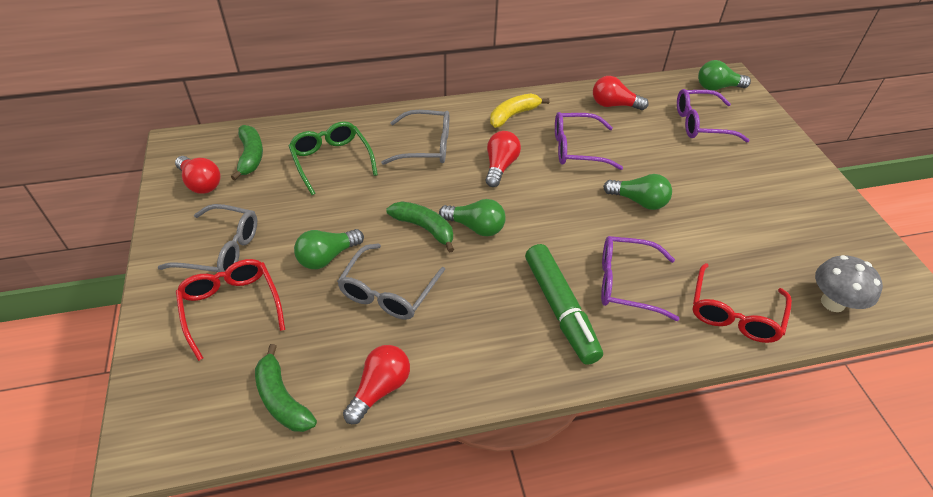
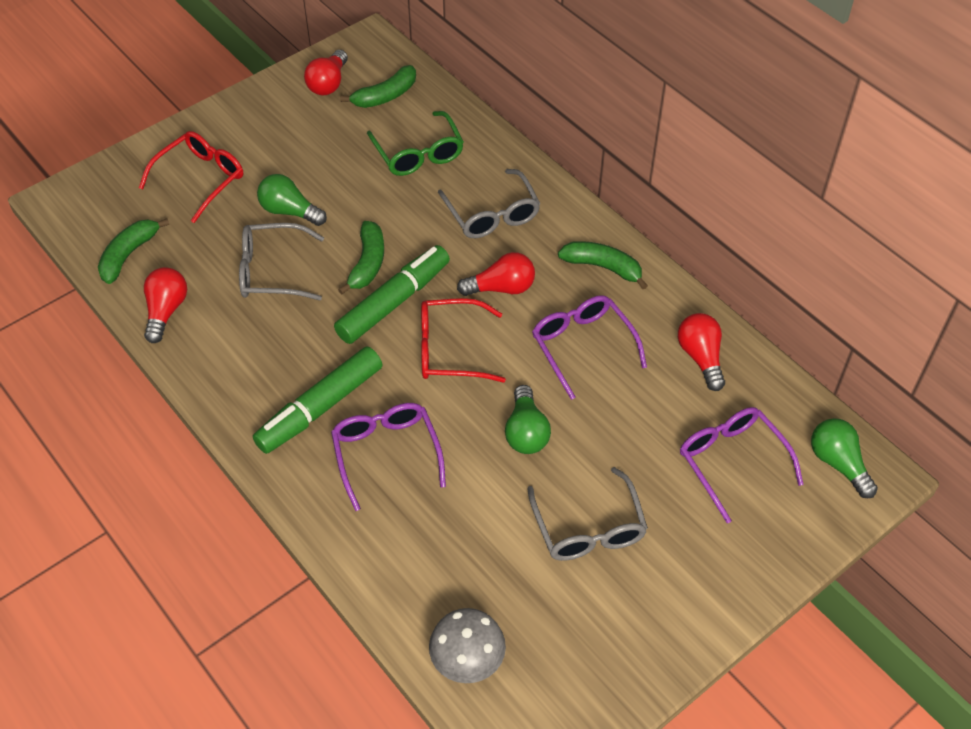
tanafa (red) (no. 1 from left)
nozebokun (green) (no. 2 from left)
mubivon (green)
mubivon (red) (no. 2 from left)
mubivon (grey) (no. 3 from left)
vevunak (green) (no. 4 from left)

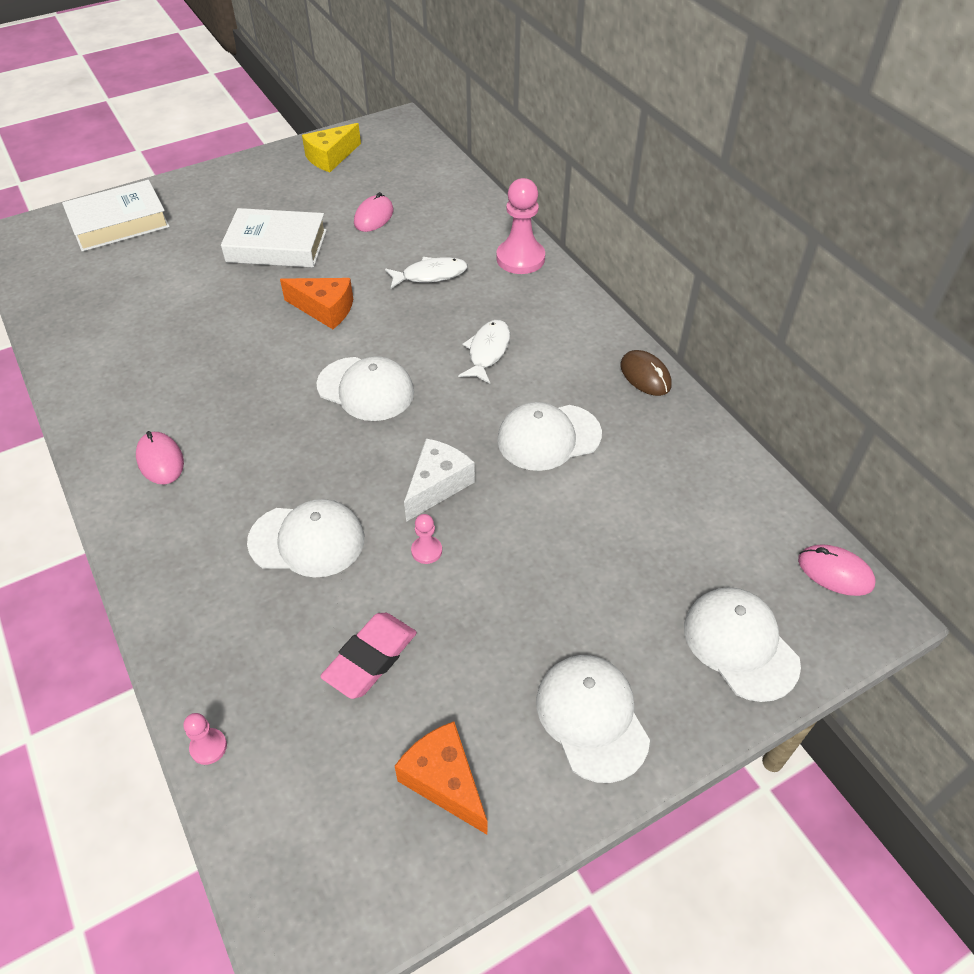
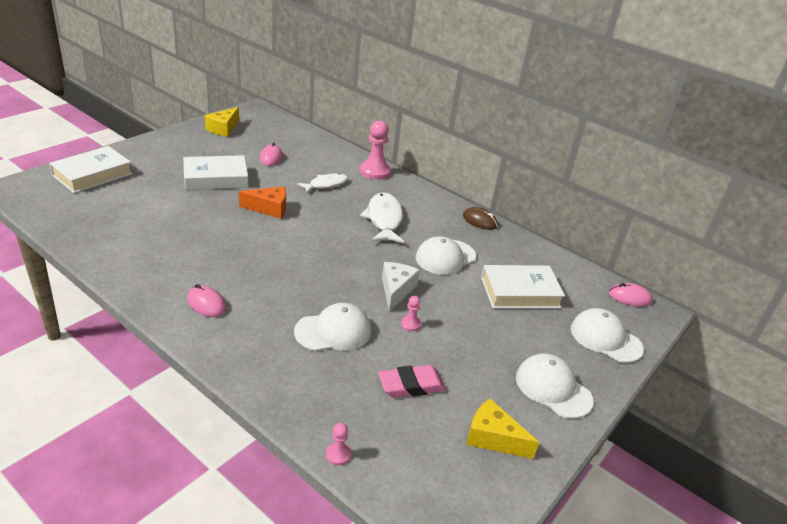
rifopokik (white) (no. 2 from left)
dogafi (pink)
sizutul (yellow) (no. 2 from left)
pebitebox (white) (no. 3 from left)
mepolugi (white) (no. 2 from left in the first image)

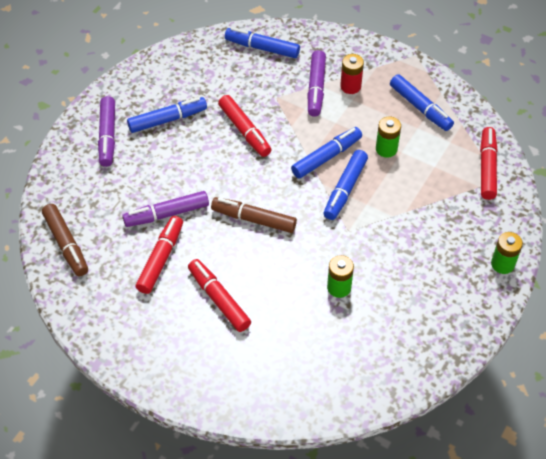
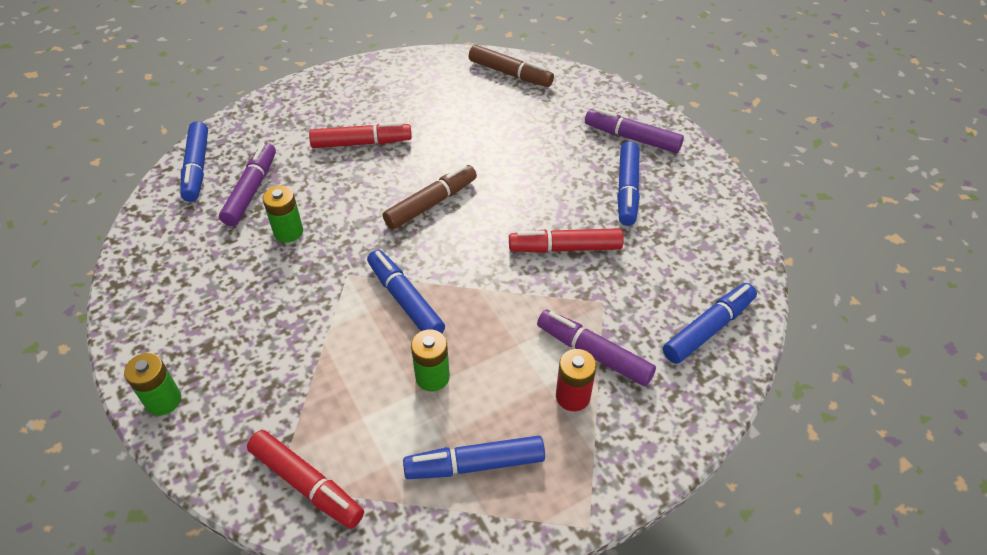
nozebokun (blue) (no. 1 from left)
nozebokun (purple) (no. 1 from left)
nozebokun (brown) (no. 2 from left)
nozebokun (red) (no. 1 from left in the first image)

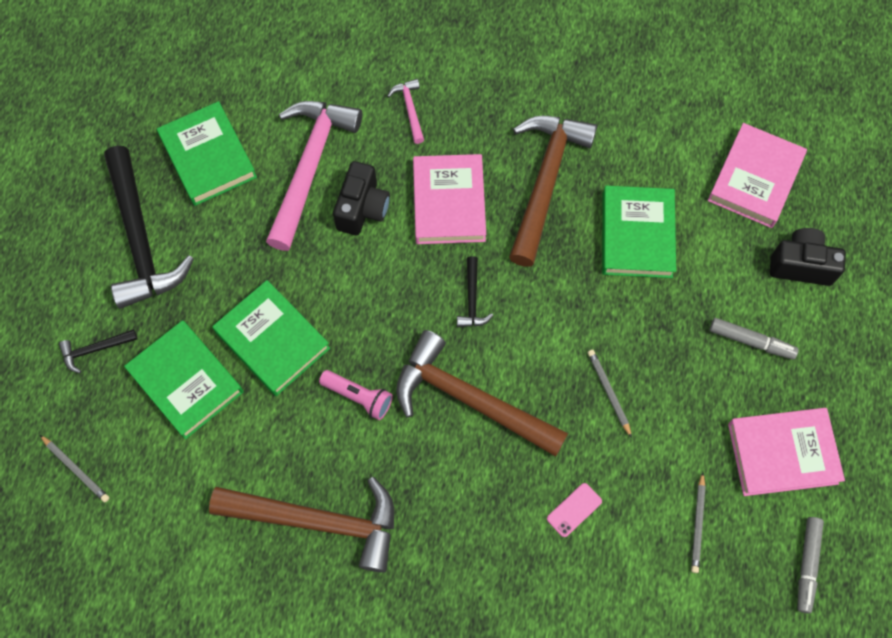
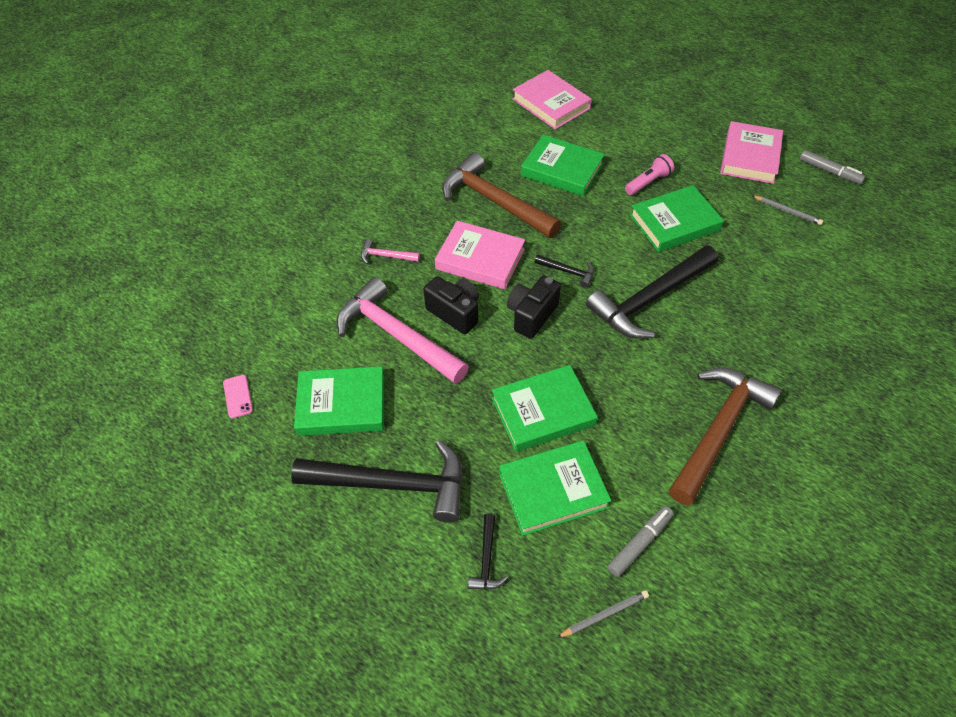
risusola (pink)
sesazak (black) (no. 2 from left)
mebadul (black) (no. 4 from left)
nozebokun (grey) (no. 1 from left)
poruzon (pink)
pebitebox (green) (no. 5 from left)

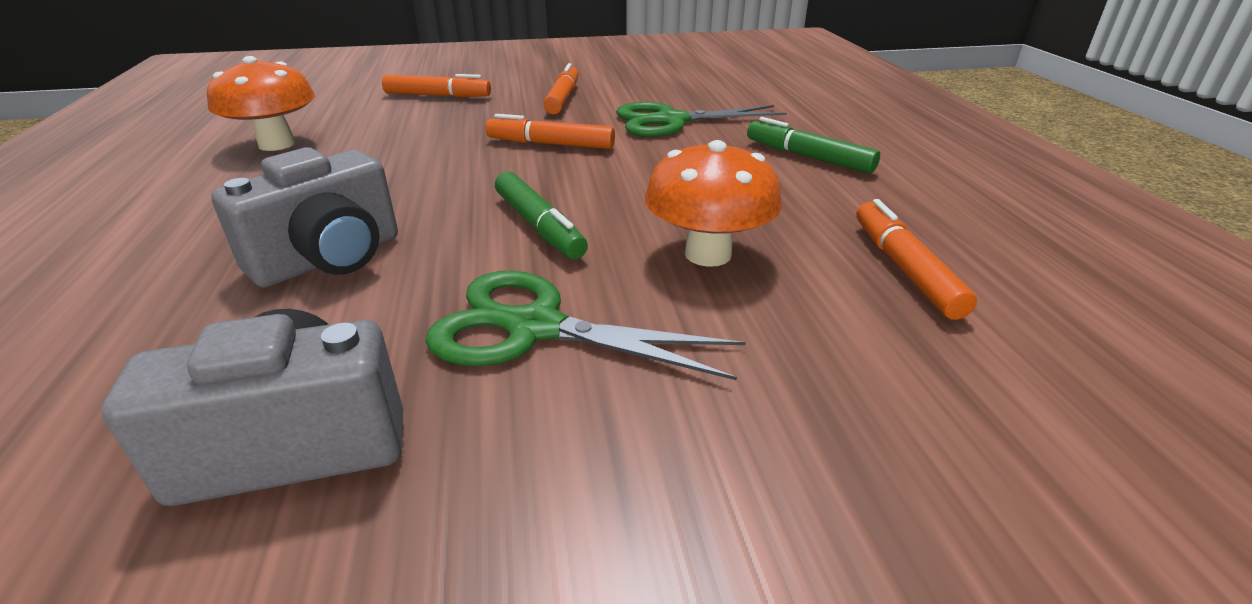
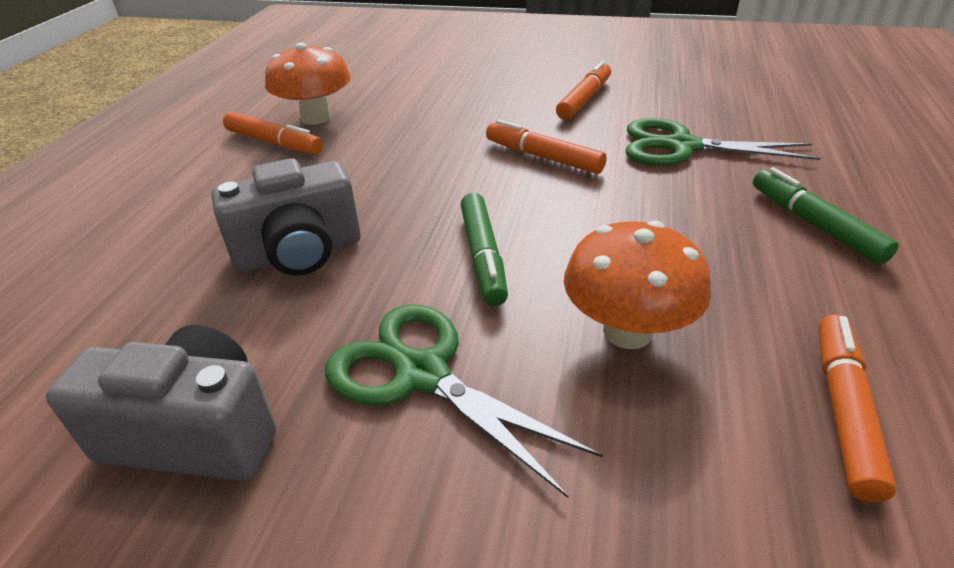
nozebokun (orange) (no. 1 from left)

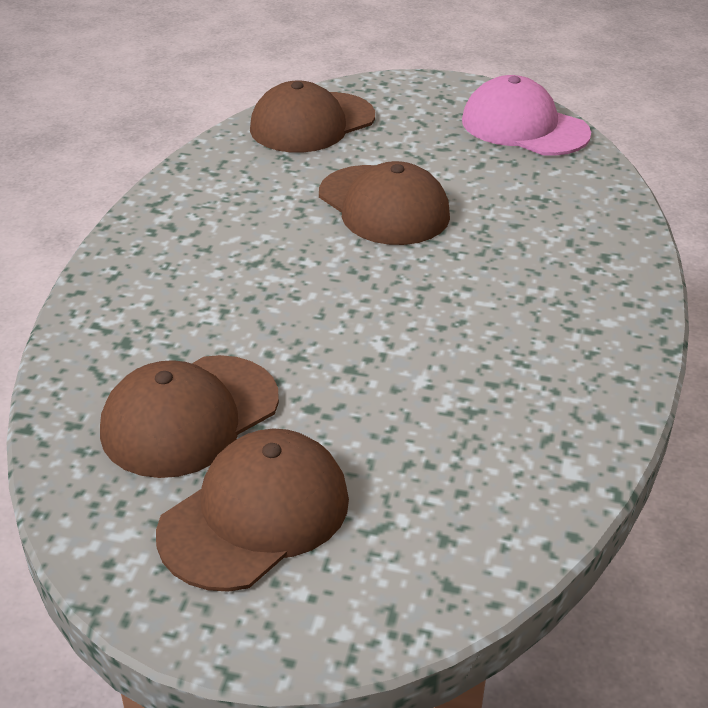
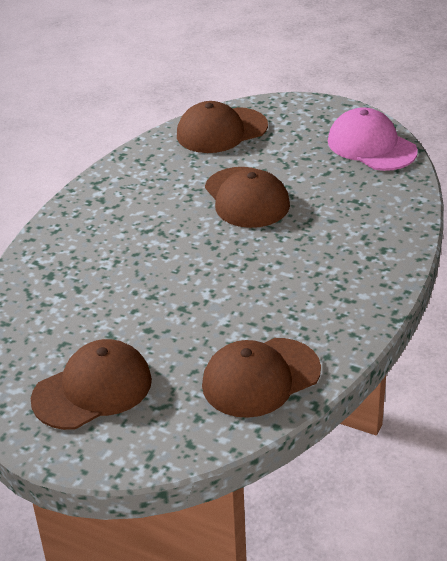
mepolugi (brown) (no. 4 from left)

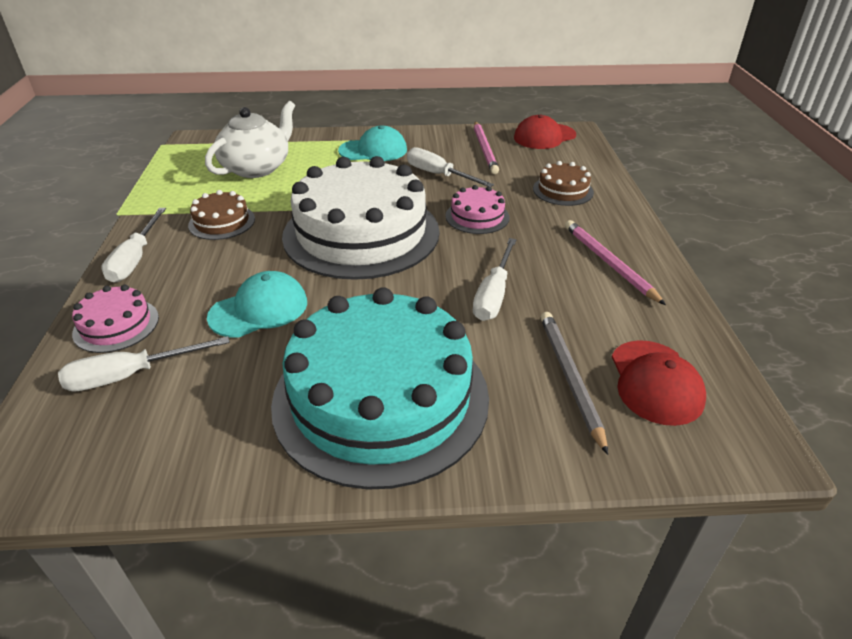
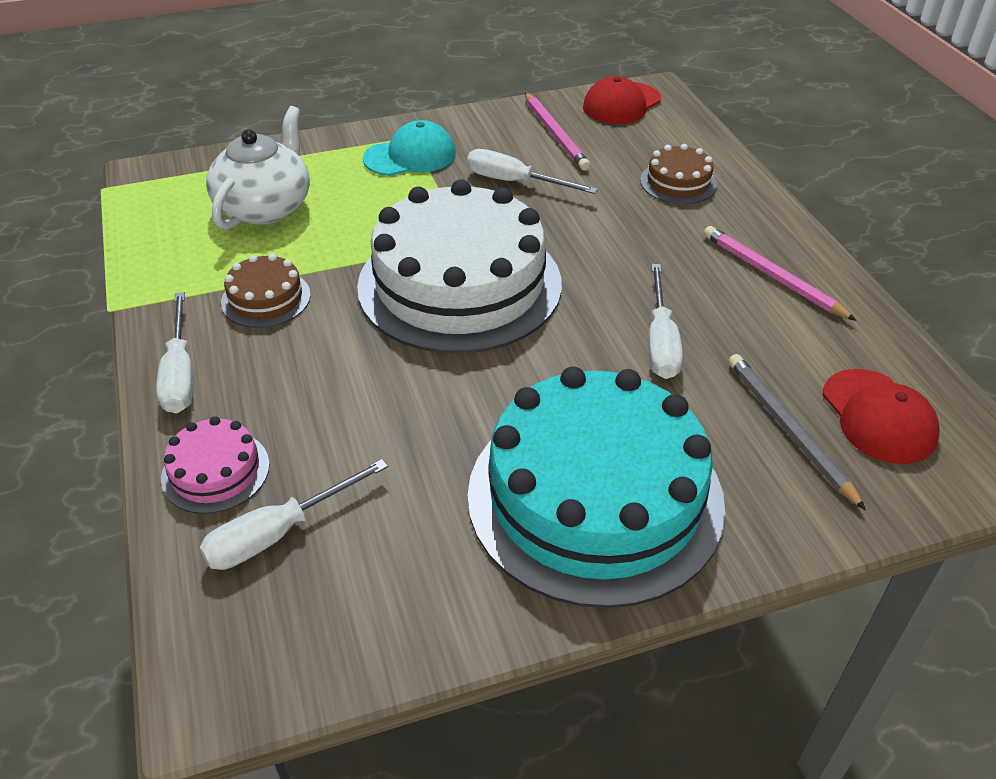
mepolugi (turquoise) (no. 1 from left in the first image)
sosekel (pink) (no. 2 from left in the first image)

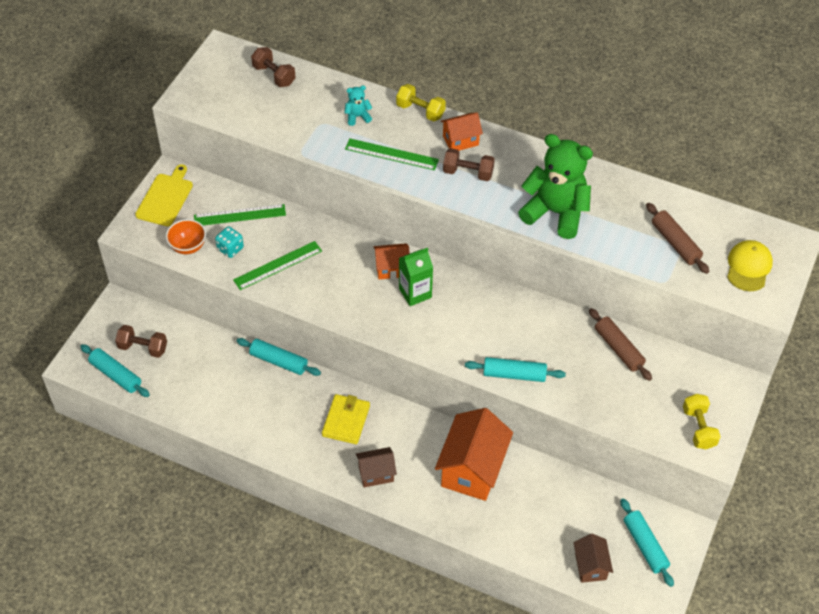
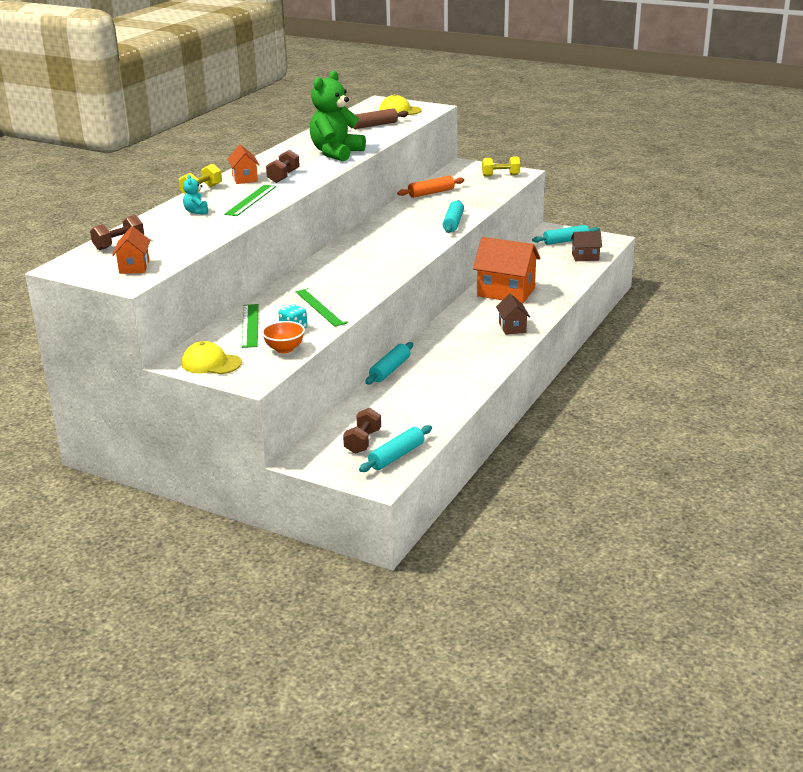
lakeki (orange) (no. 1 from left)
mepolugi (yellow) (no. 1 from left)
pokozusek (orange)
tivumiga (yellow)
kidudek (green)

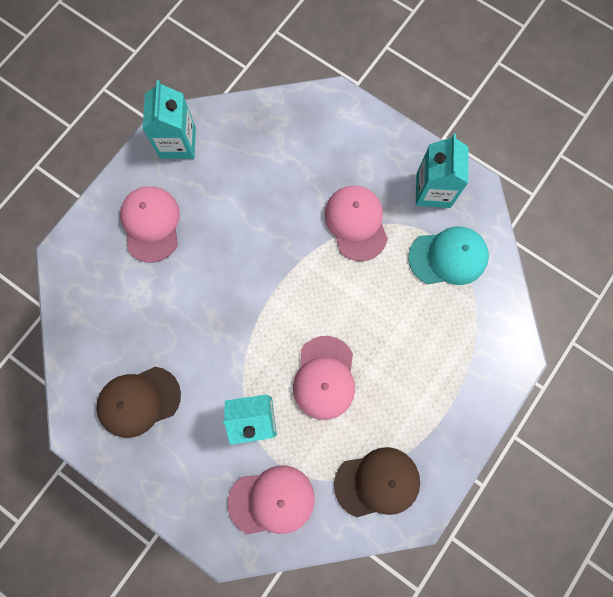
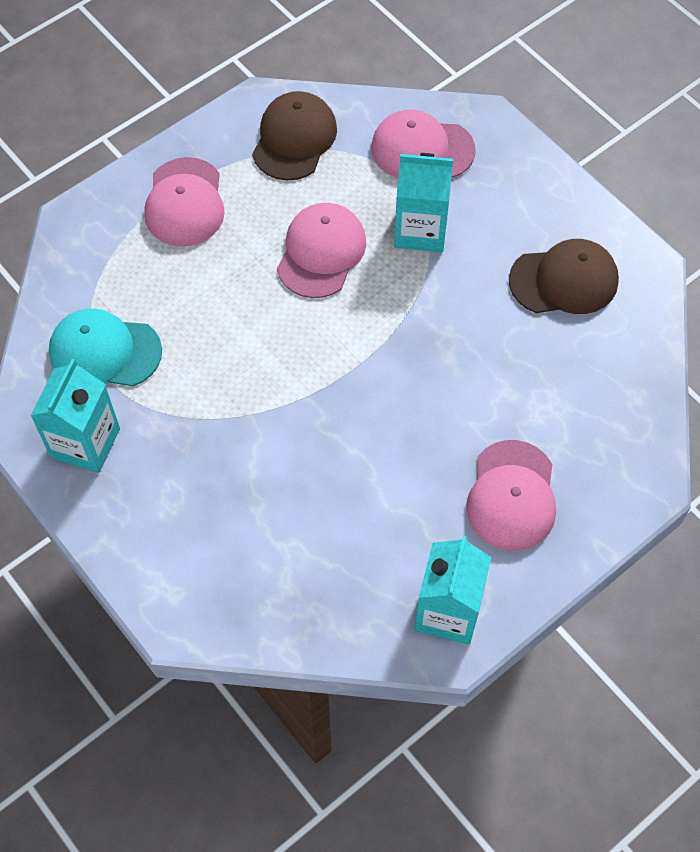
mepolugi (pink) (no. 1 from left)
mepolugi (brown) (no. 1 from left)

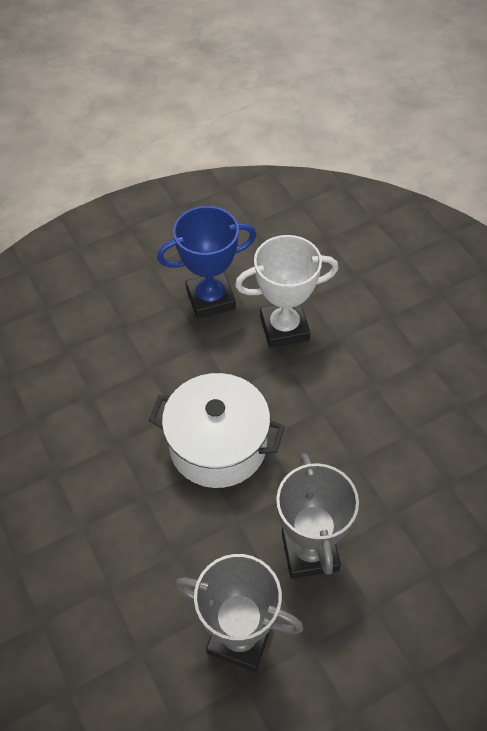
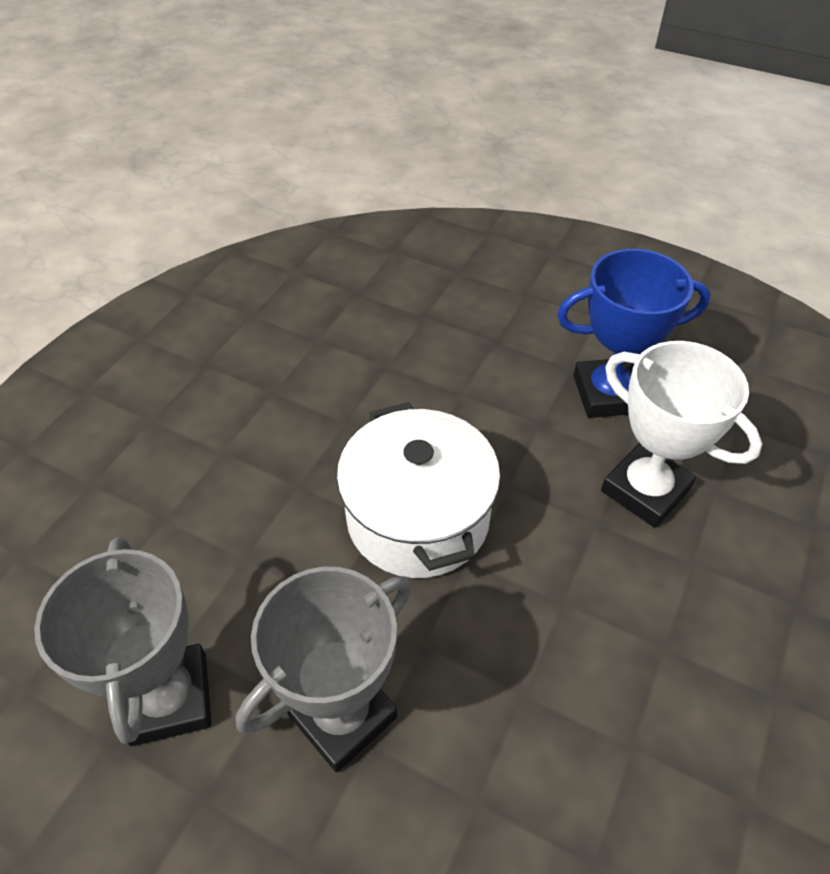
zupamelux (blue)

